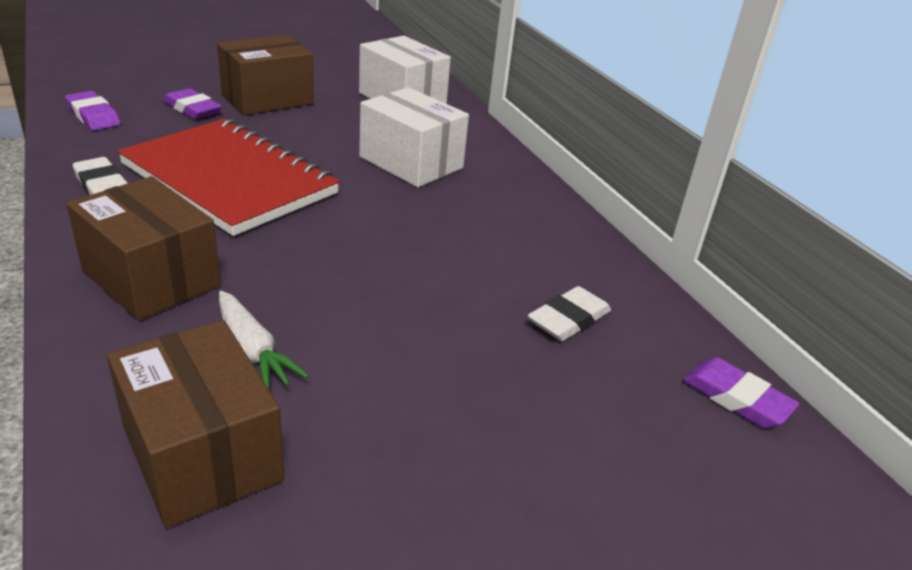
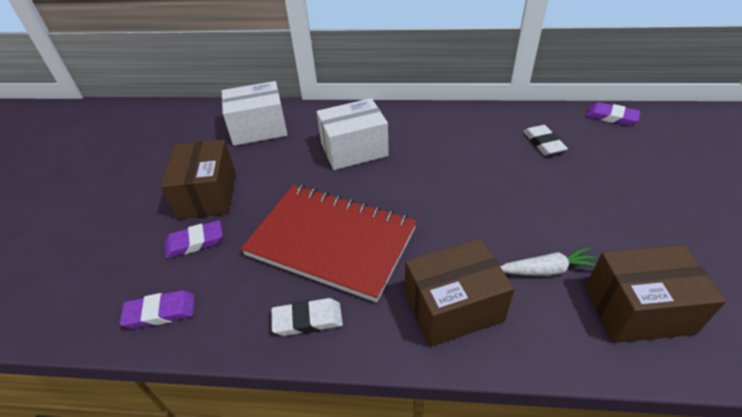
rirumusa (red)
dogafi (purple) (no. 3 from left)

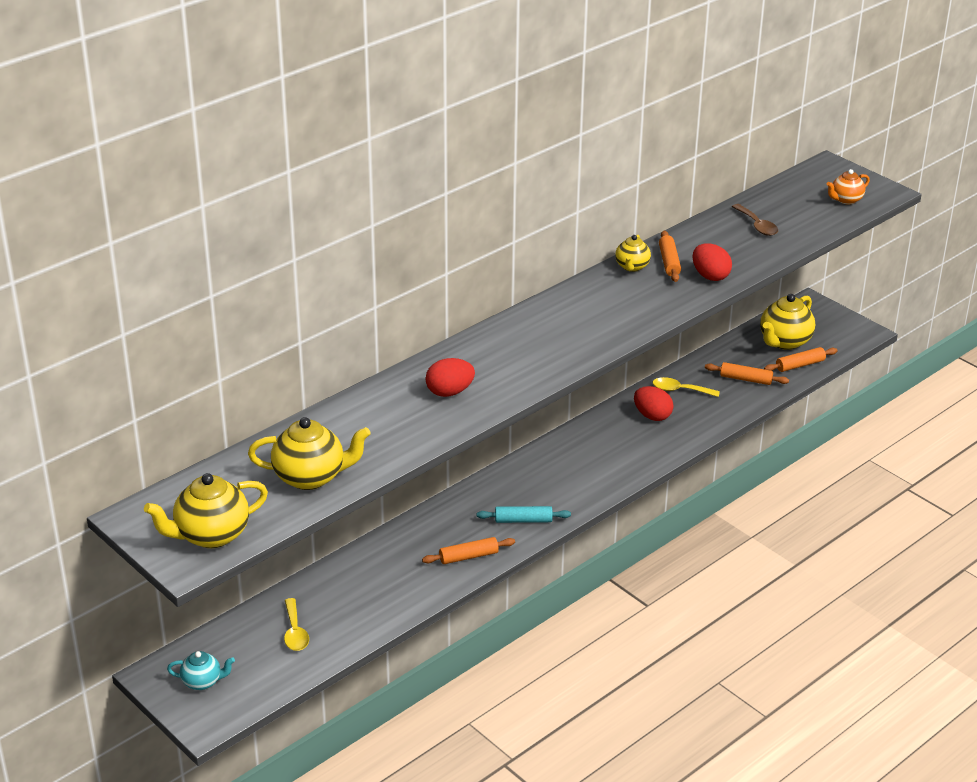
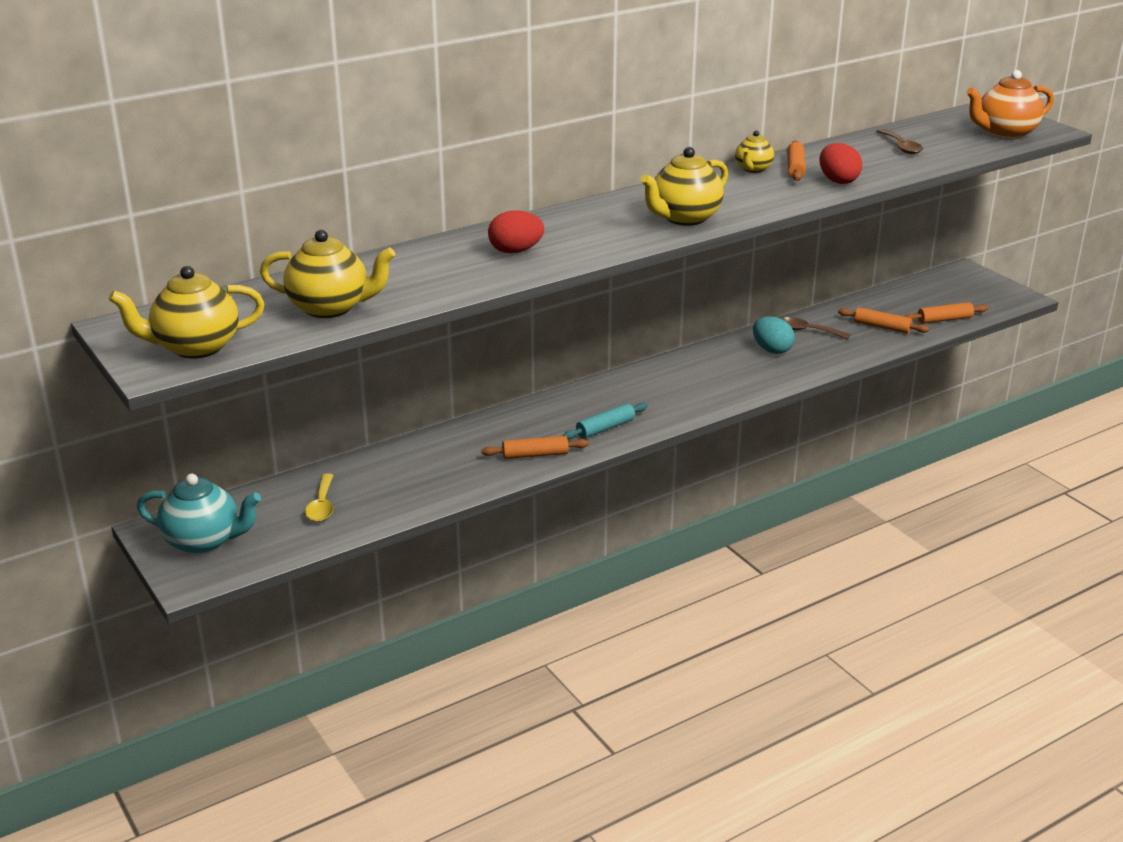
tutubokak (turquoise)
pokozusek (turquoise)
tutubokak (yellow) (no. 3 from left)
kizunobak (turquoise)
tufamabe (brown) (no. 1 from left)
tutubokak (orange)

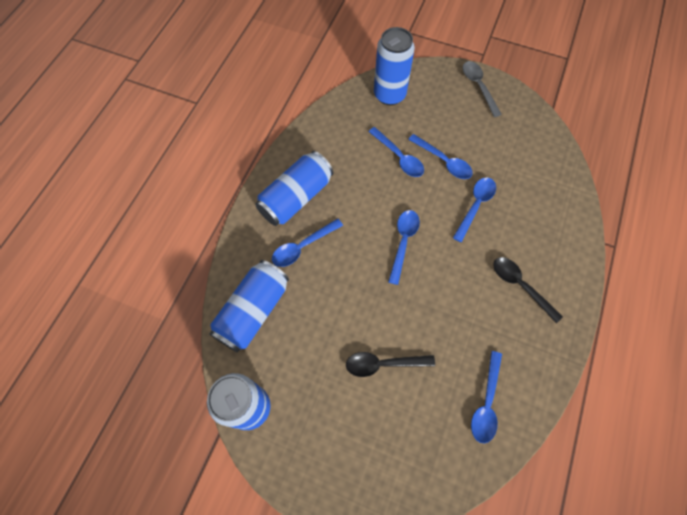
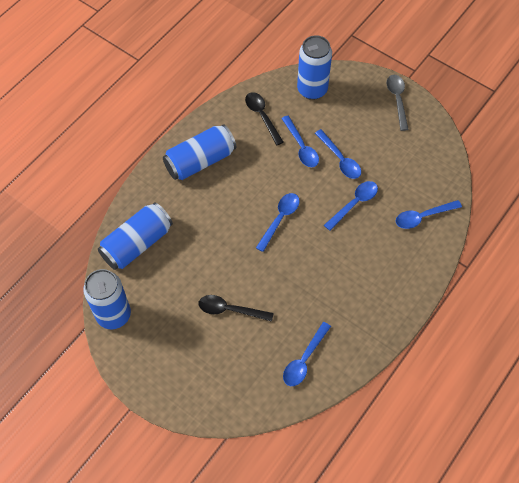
tufamabe (black) (no. 2 from left)
tufamabe (blue) (no. 6 from left)

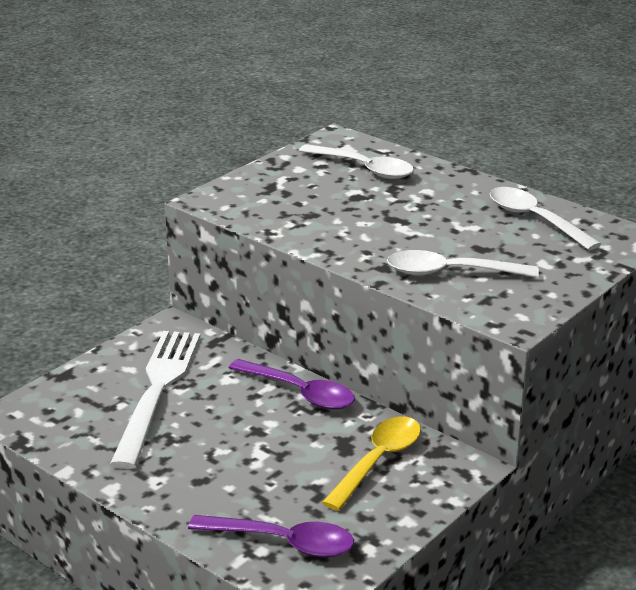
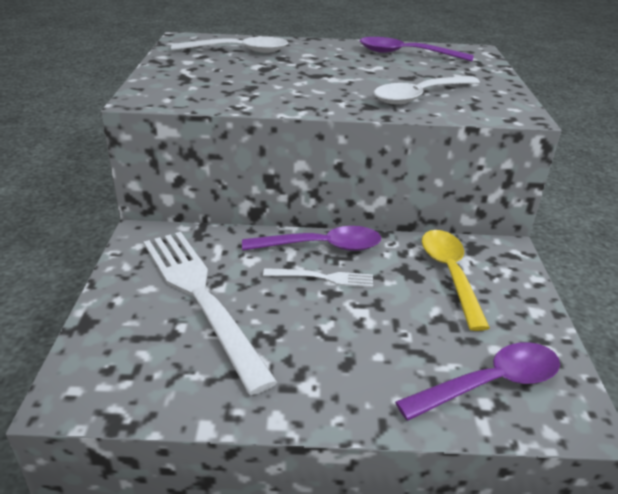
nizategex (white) (no. 2 from left)
tufamabe (purple) (no. 2 from left)

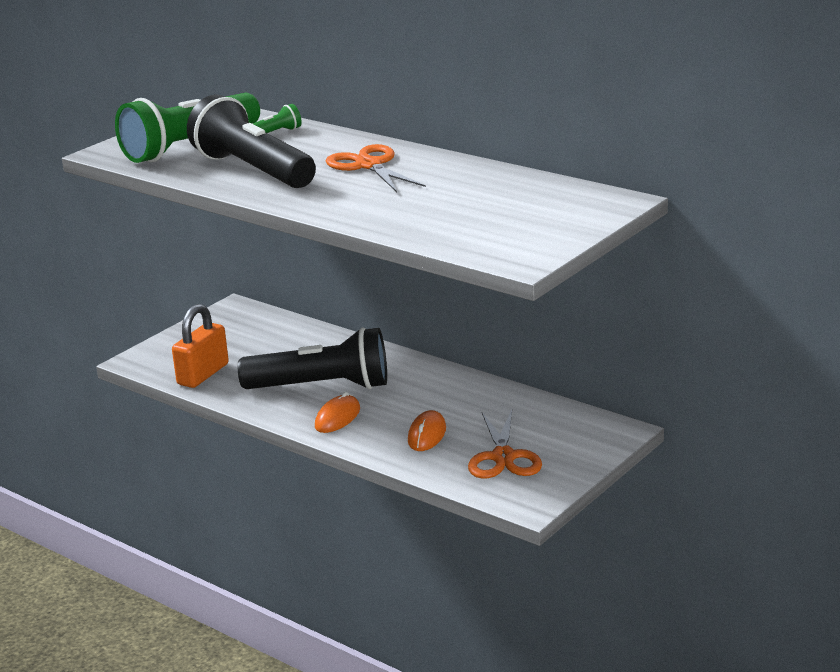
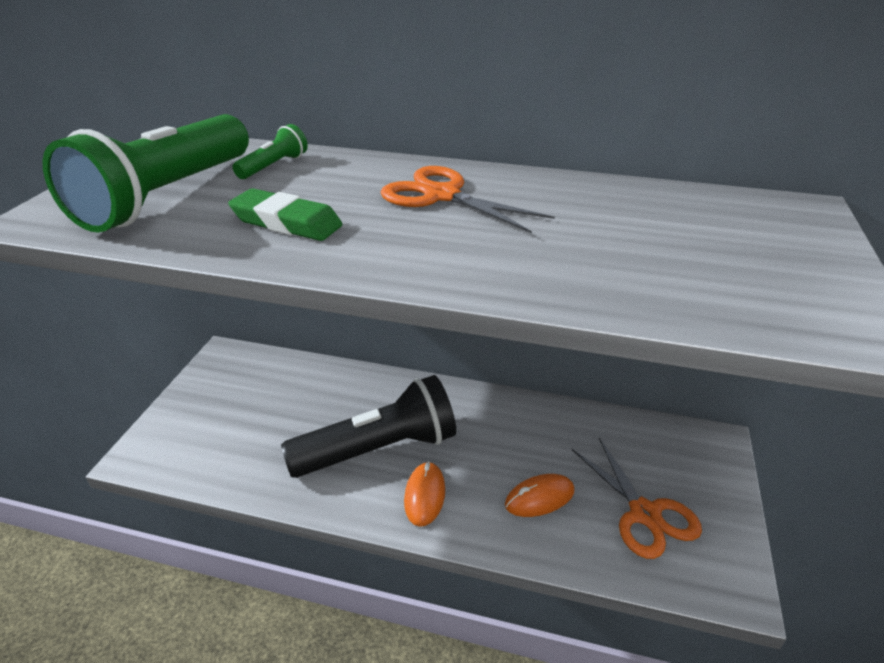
dogafi (green)
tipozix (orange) (no. 2 from left)
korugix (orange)

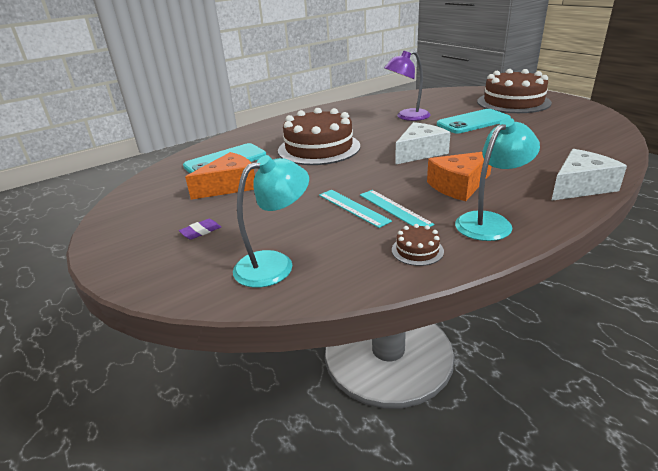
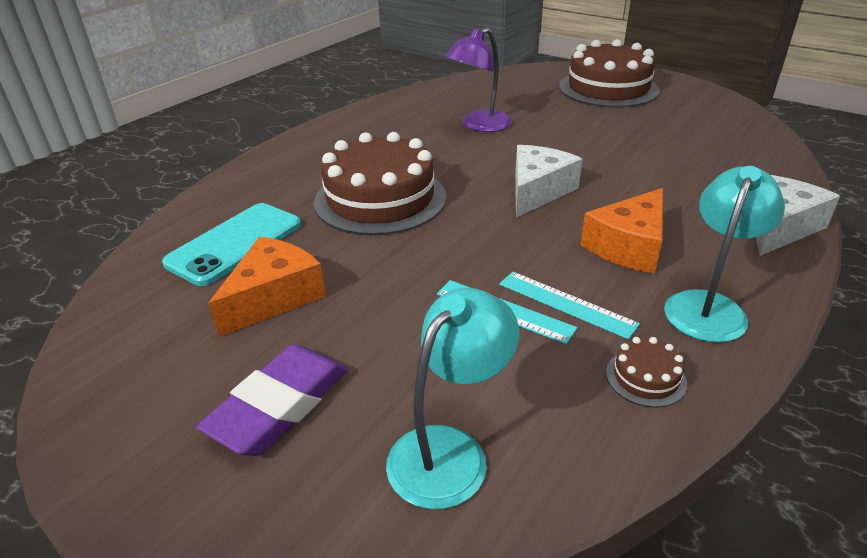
dogafi (purple)
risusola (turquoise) (no. 2 from left in the first image)

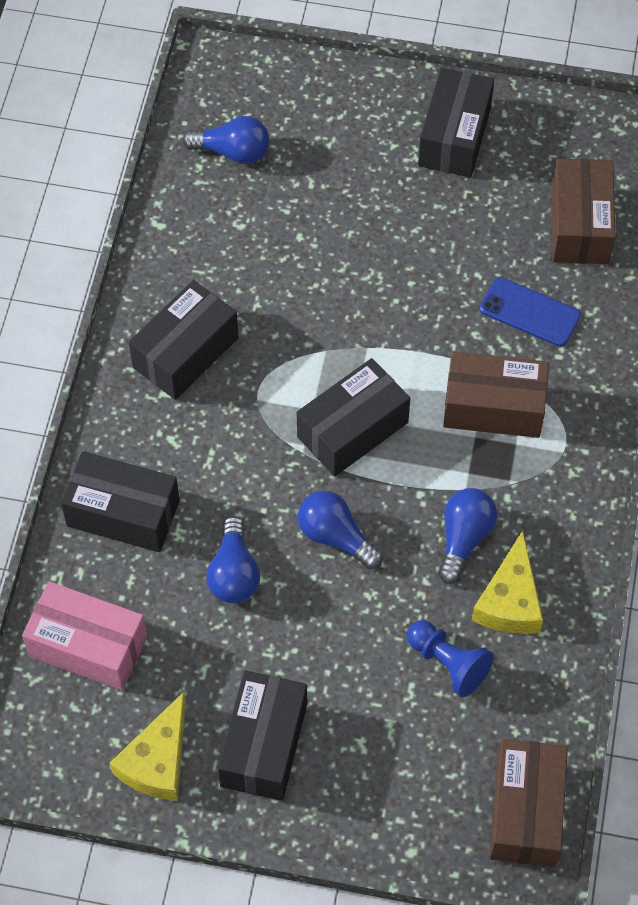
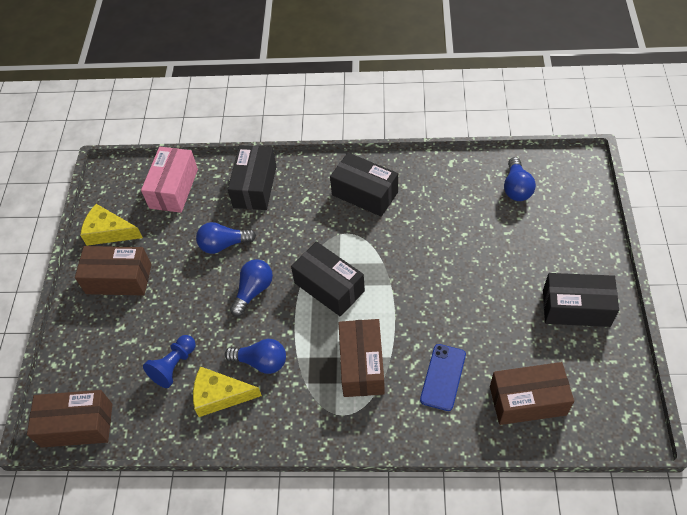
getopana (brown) (no. 2 from left)

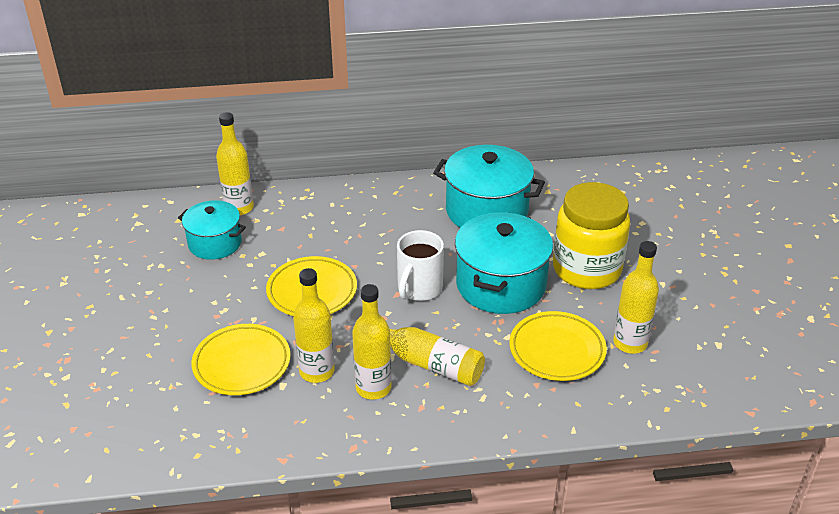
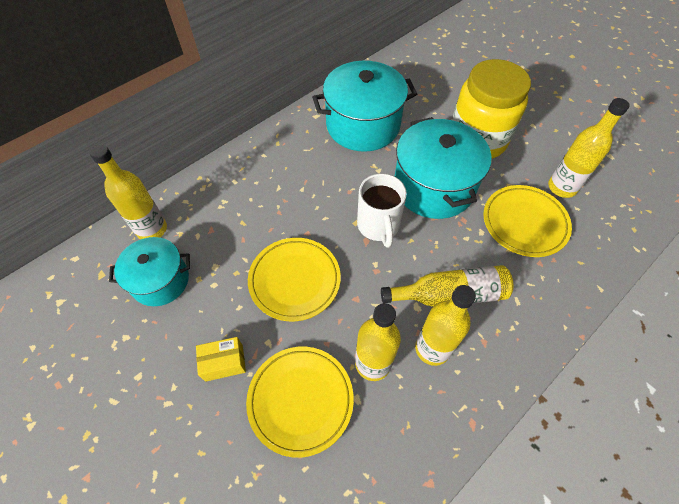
getopana (yellow)

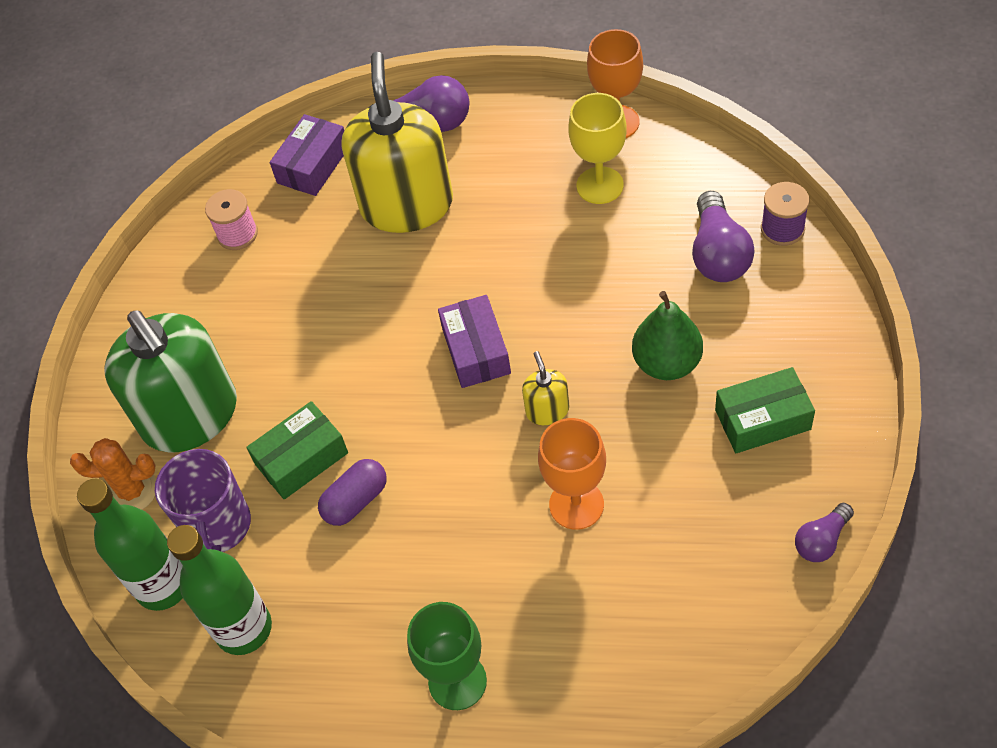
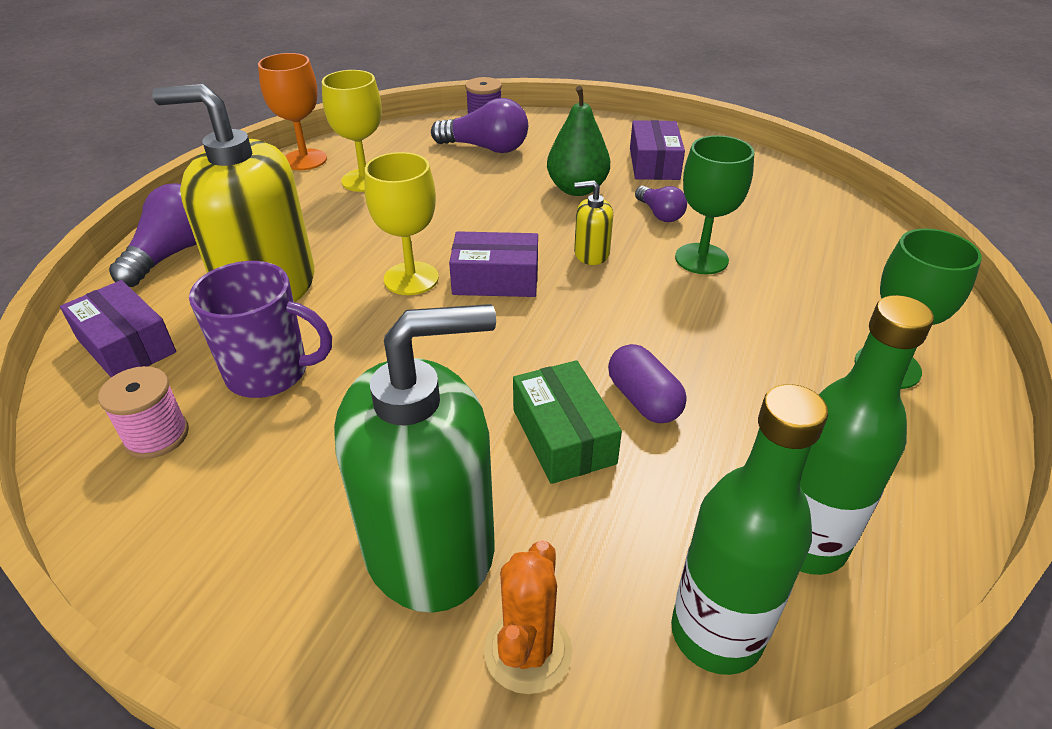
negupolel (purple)
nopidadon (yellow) (no. 2 from left)
getopana (purple) (no. 3 from left)
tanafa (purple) (no. 3 from left)
nopidadon (green) (no. 1 from left)

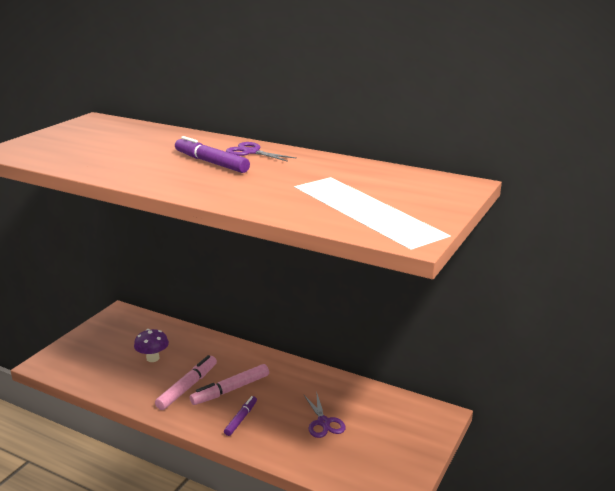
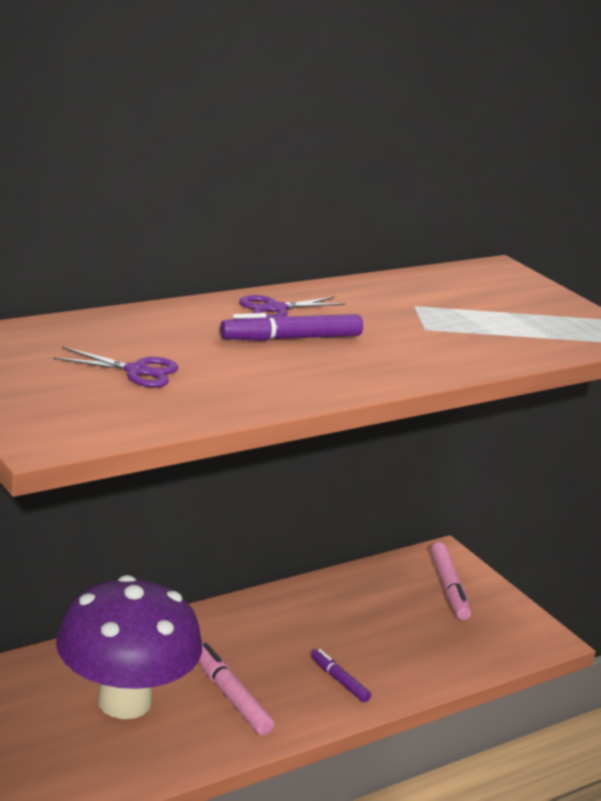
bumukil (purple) (no. 1 from left)
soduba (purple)
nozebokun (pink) (no. 2 from left)

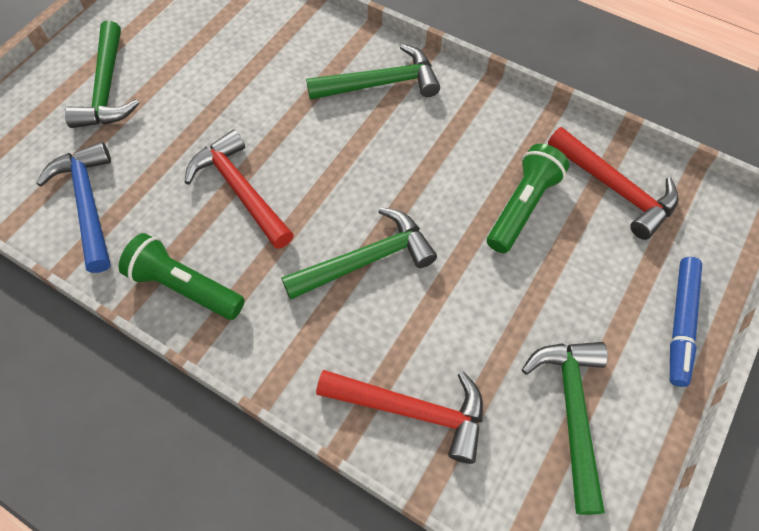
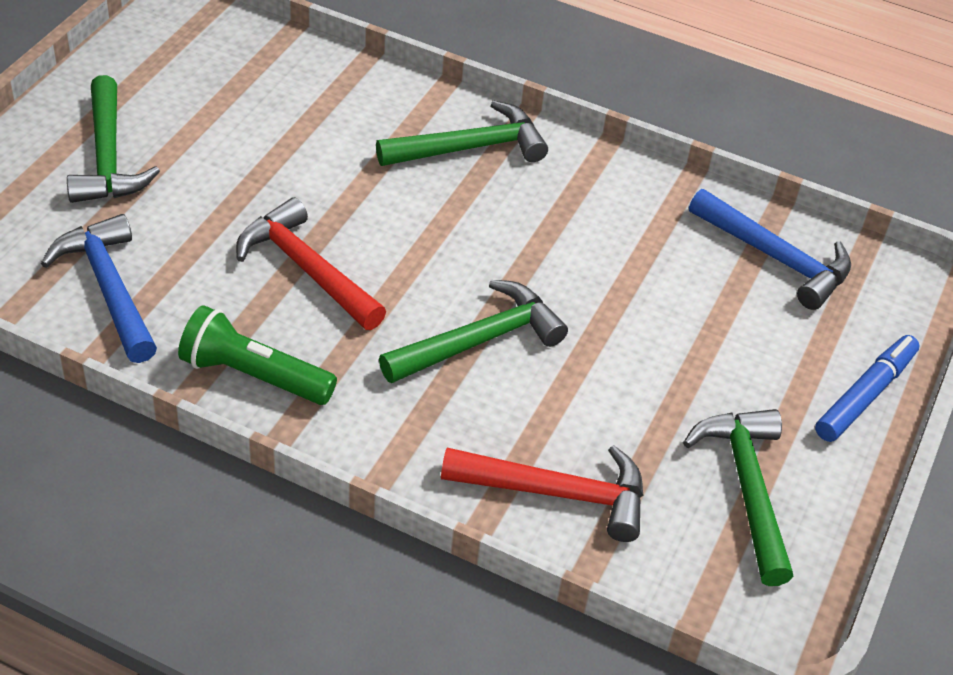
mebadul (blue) (no. 2 from left)
nozebokun (blue)
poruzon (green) (no. 2 from left in the first image)

